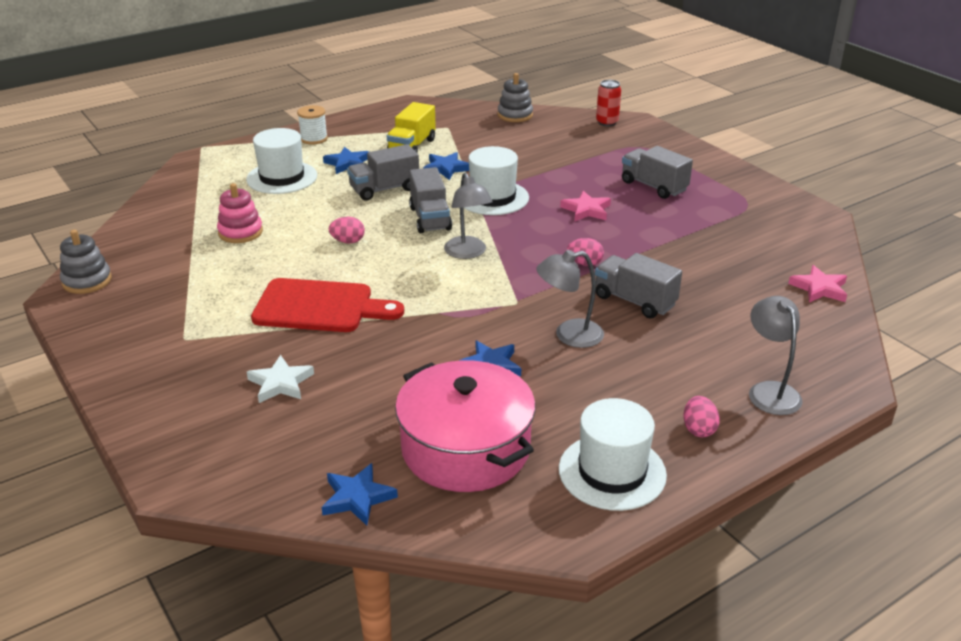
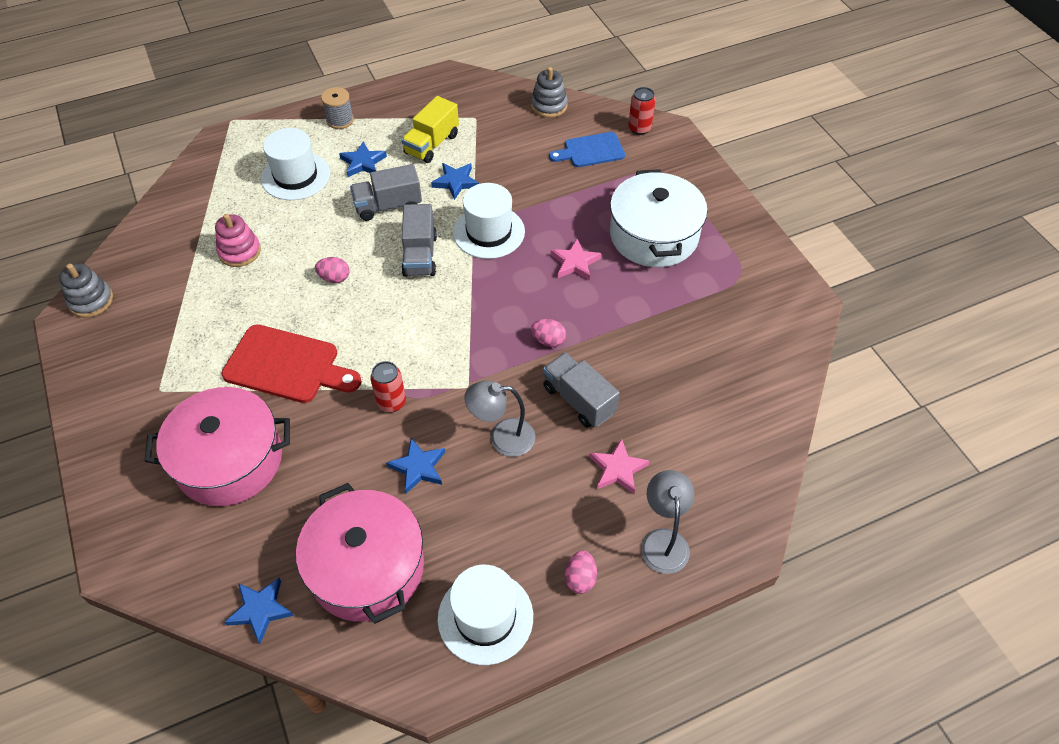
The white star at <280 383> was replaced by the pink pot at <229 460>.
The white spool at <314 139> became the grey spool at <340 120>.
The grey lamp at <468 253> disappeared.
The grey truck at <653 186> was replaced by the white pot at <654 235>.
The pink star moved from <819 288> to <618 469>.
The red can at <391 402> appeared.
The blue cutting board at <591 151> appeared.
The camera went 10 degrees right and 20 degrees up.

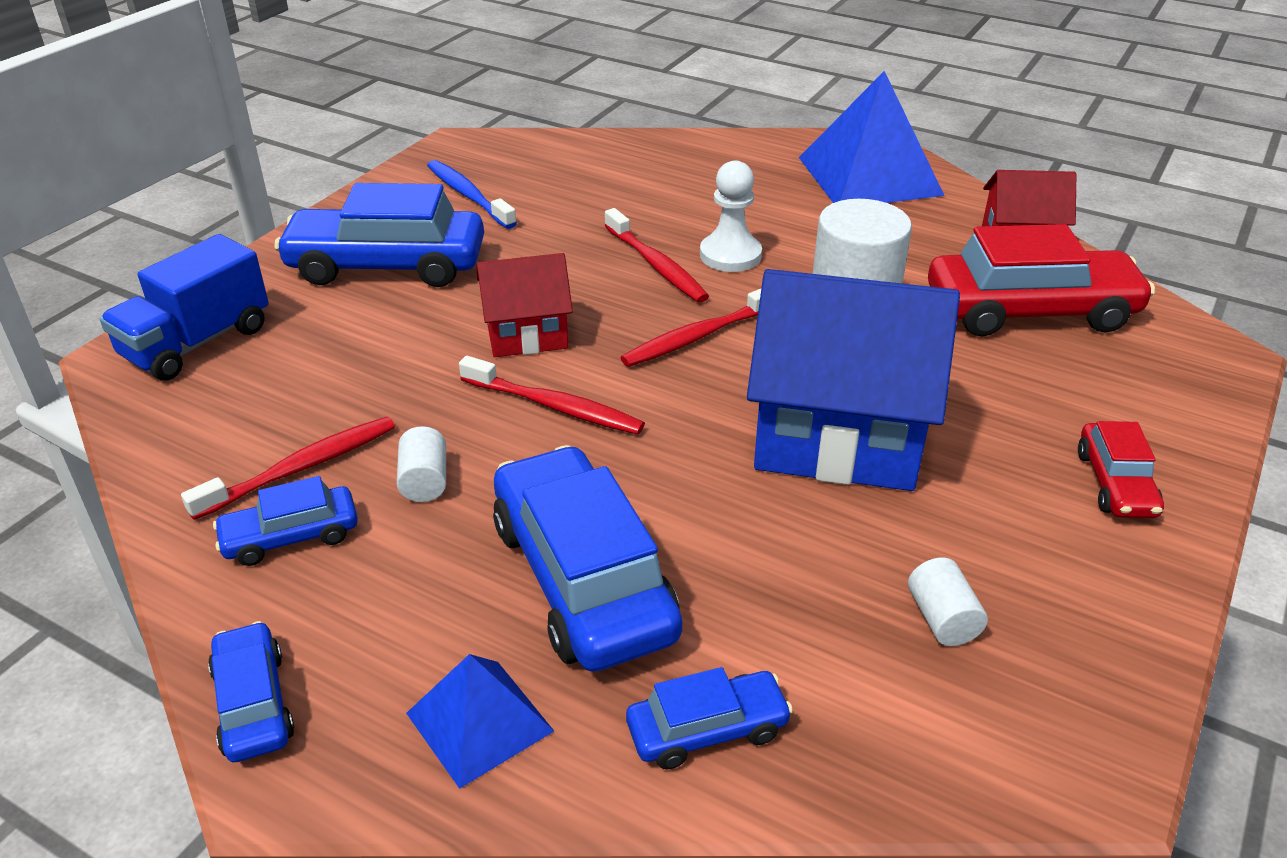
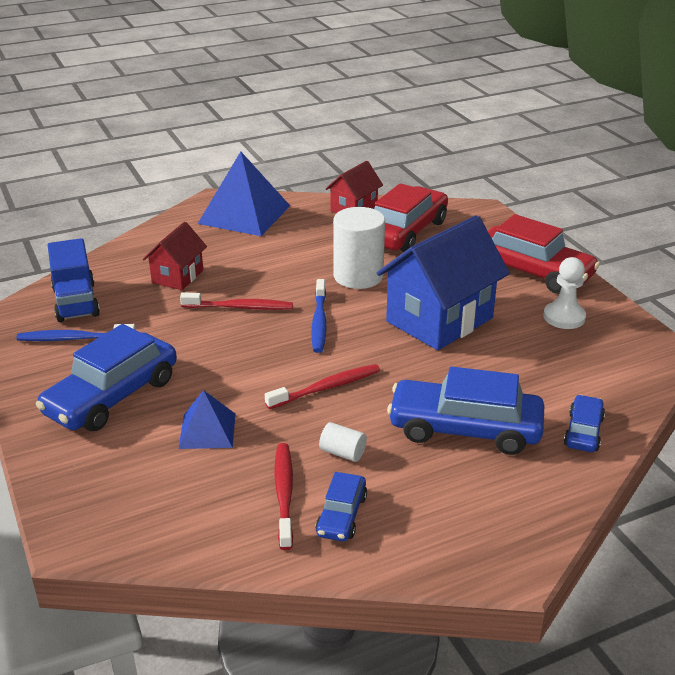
The blue truck moved from <197 343> to <76 302>.
The blue car at <254 703> disappeared.
The blue pyramid moved from <480 722> to <207 430>.
The red house moved from <527 335> to <177 276>.
The red toothbrush at <698 336> became the blue toothbrush at <319 322>.
The white pawn moved from <730 255> to <564 317>.
The white cylinder at <942 619> disappeared.
The red car at <1115 483> changed to 1.96 times the size.
The camera went 55 degrees left and 5 degrees down.

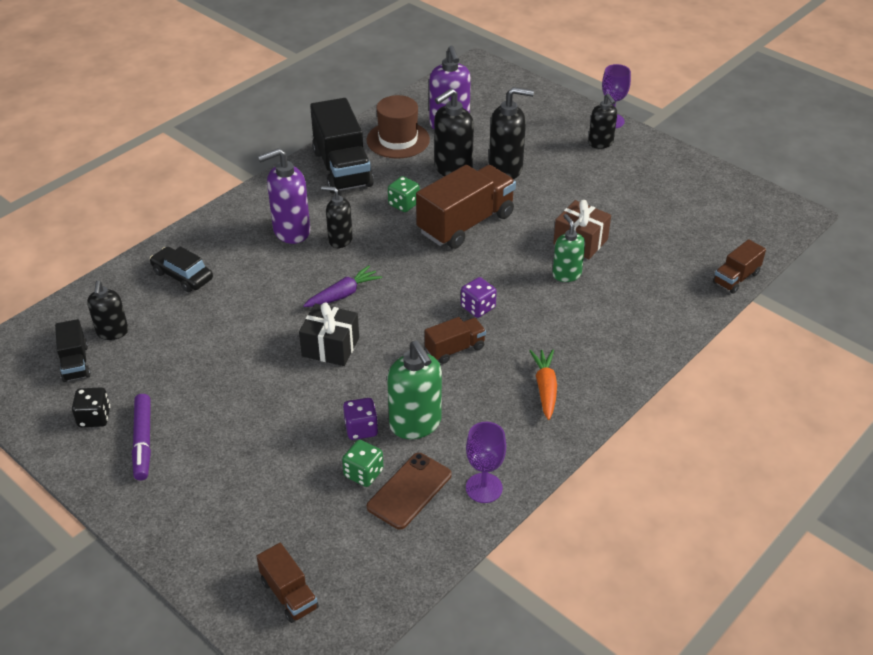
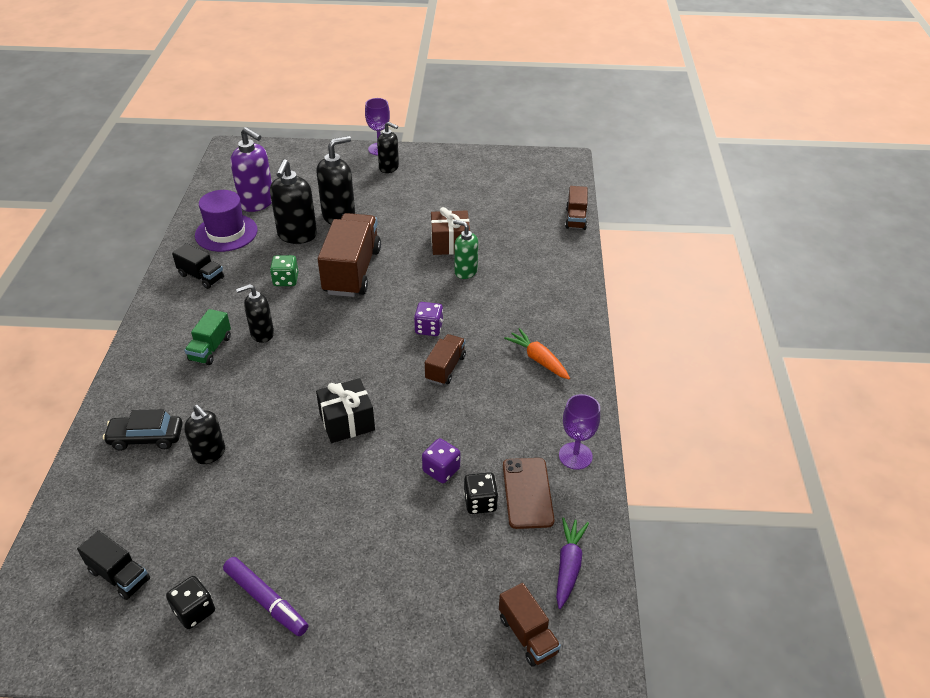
The black soap dispenser moved from <112 332> to <210 454>.
The brown truck at <289 594> turned 45 degrees clockwise.
The purple soap dispenser at <291 231> was replaced by the green truck at <210 348>.
The purple carrot moved from <343 294> to <568 566>.
The black truck at <342 168> changed to 0.51 times the size.
The green dice at <363 473> became the black dice at <480 502>.
The brown hat at <398 140> became the purple hat at <226 233>.
The green soap dispenser at <415 424> disappeared.
The camera went 40 degrees left and 0 degrees up.

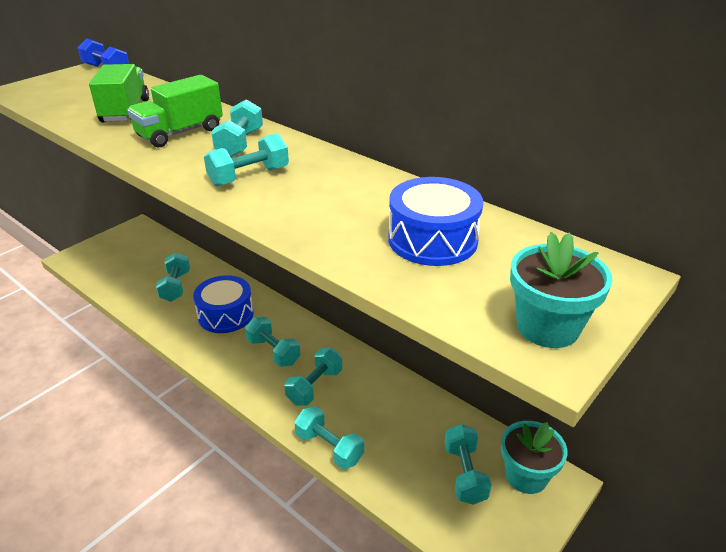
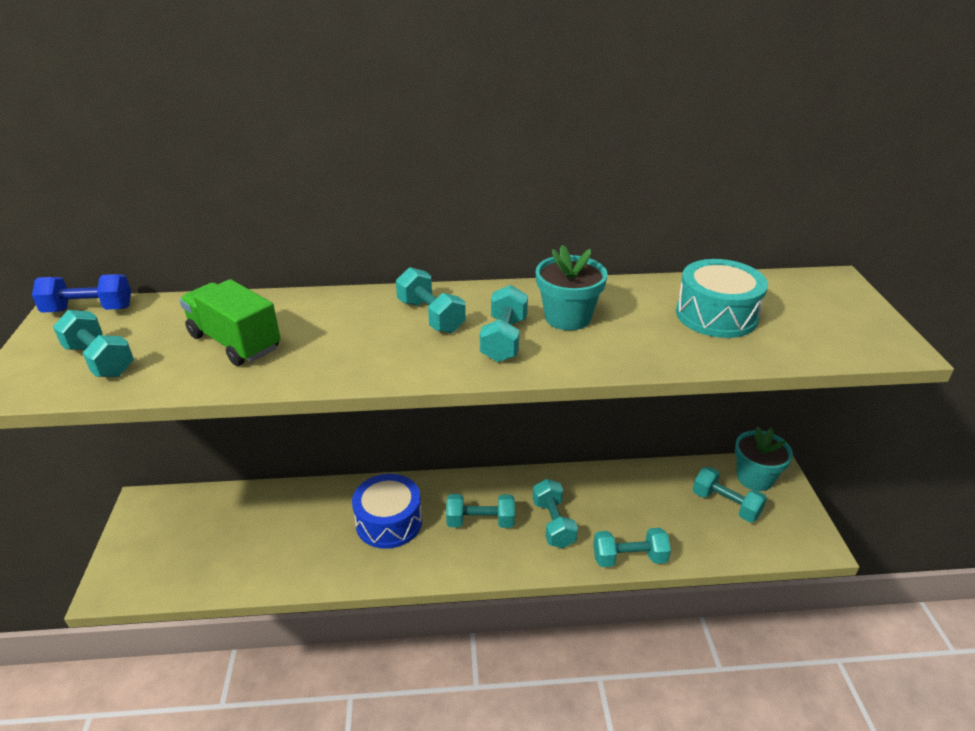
The green truck at <180 133> disappeared.
The turquoise dumbbell moved from <175 286> to <100 360>.
The blue drum at <432 240> became the turquoise drum at <716 315>.
The turquoise flower pot moved from <547 327> to <567 317>.
The camera went 45 degrees left and 0 degrees up.

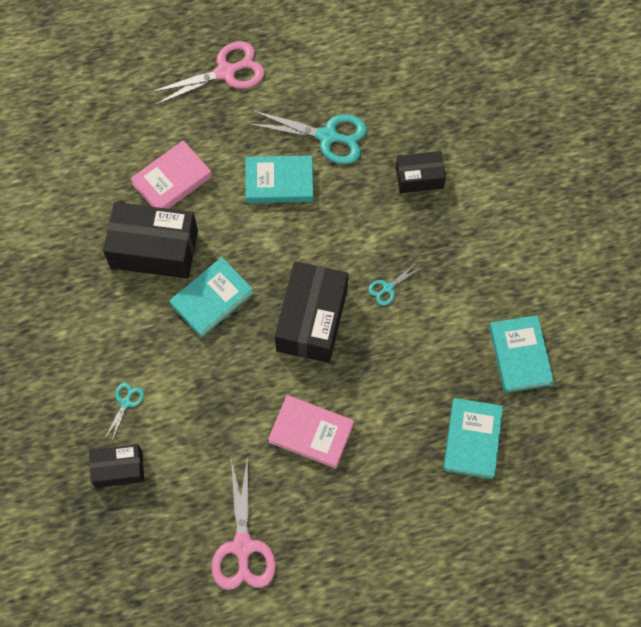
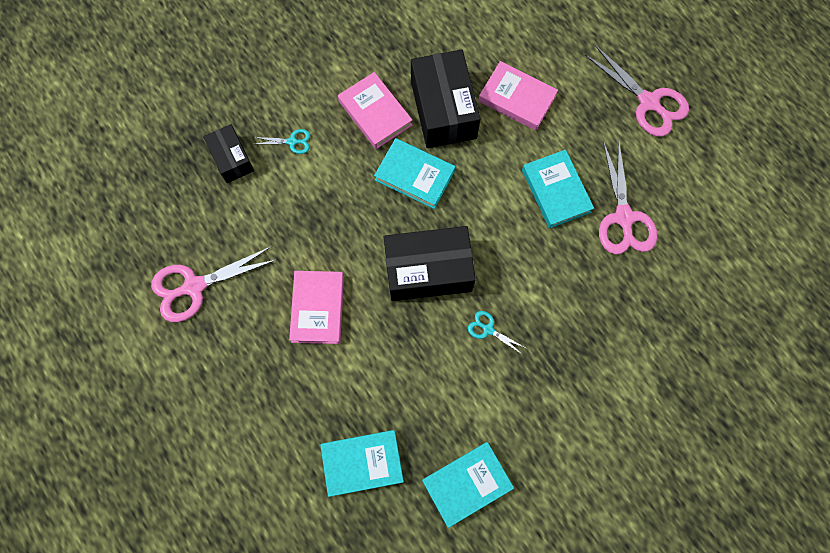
The turquoise scissors at <327 136> became the pink scissors at <623 218>.
The black box at <419 178> disappeared.
The pink book at <375 113> appeared.
The camera went 70 degrees right and 5 degrees up.

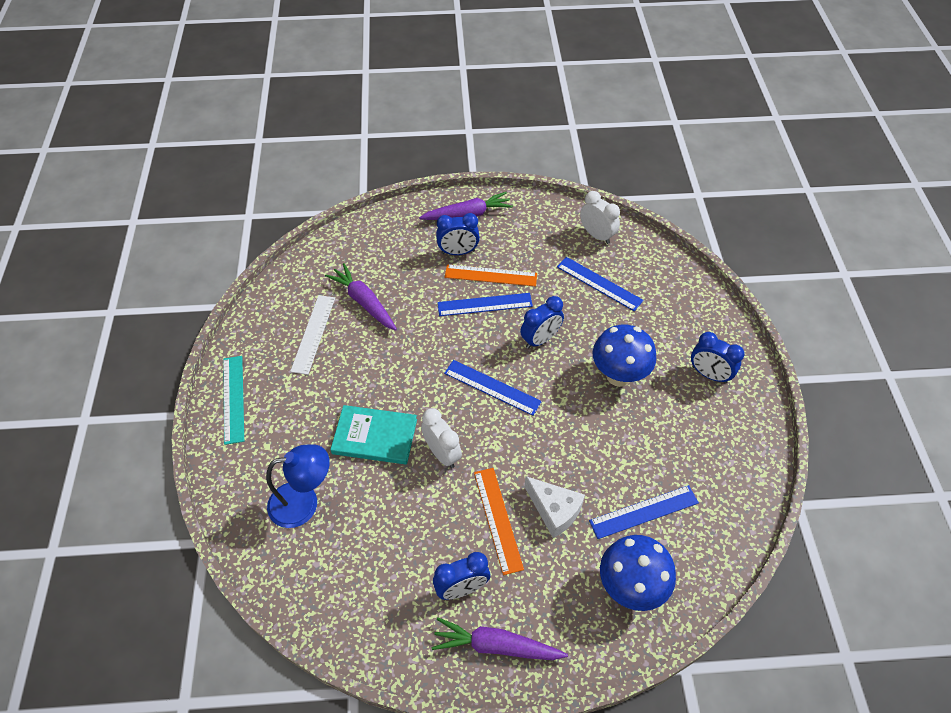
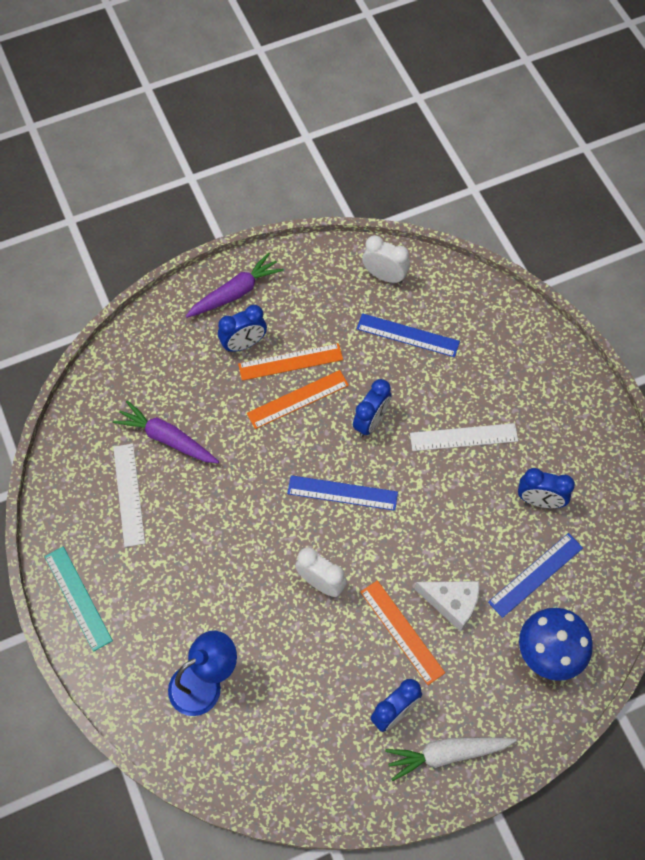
The turquoise book at <375 436> disappeared.
The purple carrot at <496 646> became the white carrot at <447 754>.
The blue ruler at <485 304> became the orange ruler at <298 399>.
The blue mushroom at <618 376> was replaced by the white ruler at <463 437>.
The blue clock moved from <709 374> to <539 500>.
The camera went 20 degrees left and 10 degrees up.

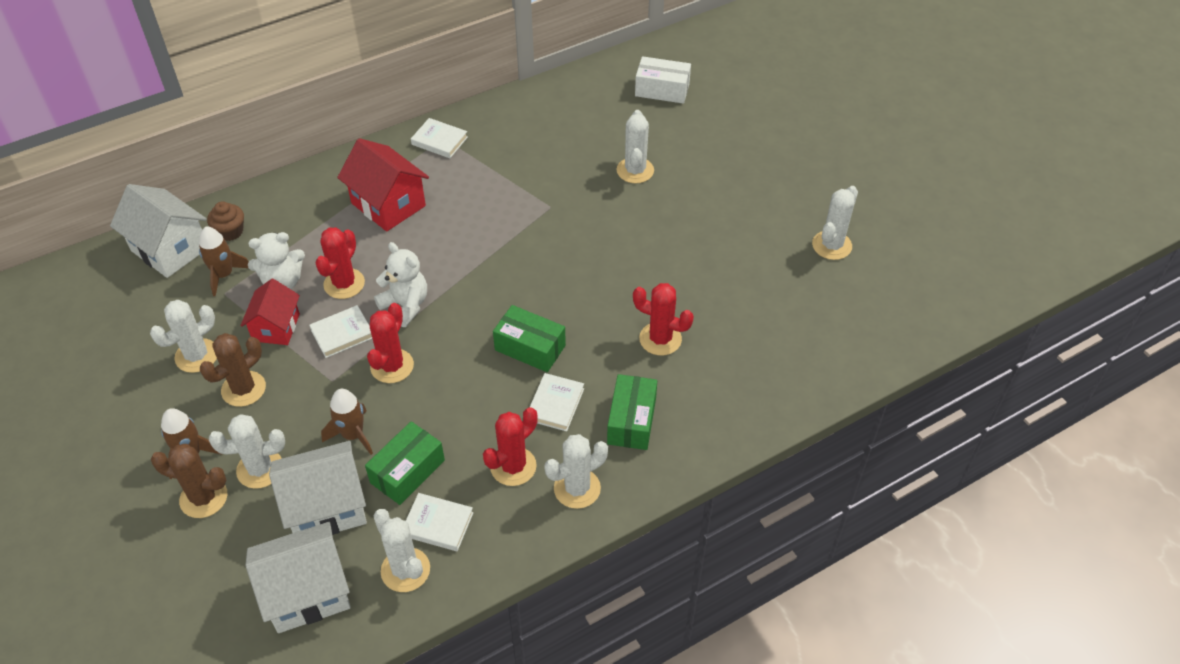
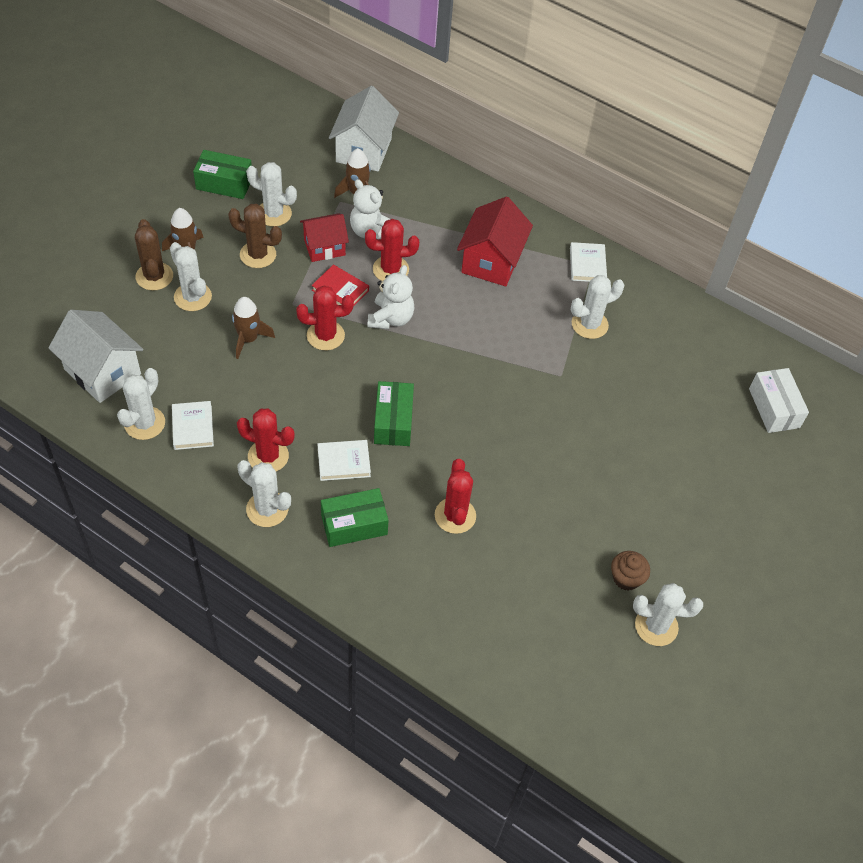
The brown cupcake moved from <230 231> to <626 578>.
The white house at <326 507> disappeared.
The white book at <342 334> became the red book at <340 290>.
The green box moved from <407 471> to <224 183>.
The white cactus moved from <635 170> to <589 324>.
The camera went 60 degrees right and 5 degrees up.

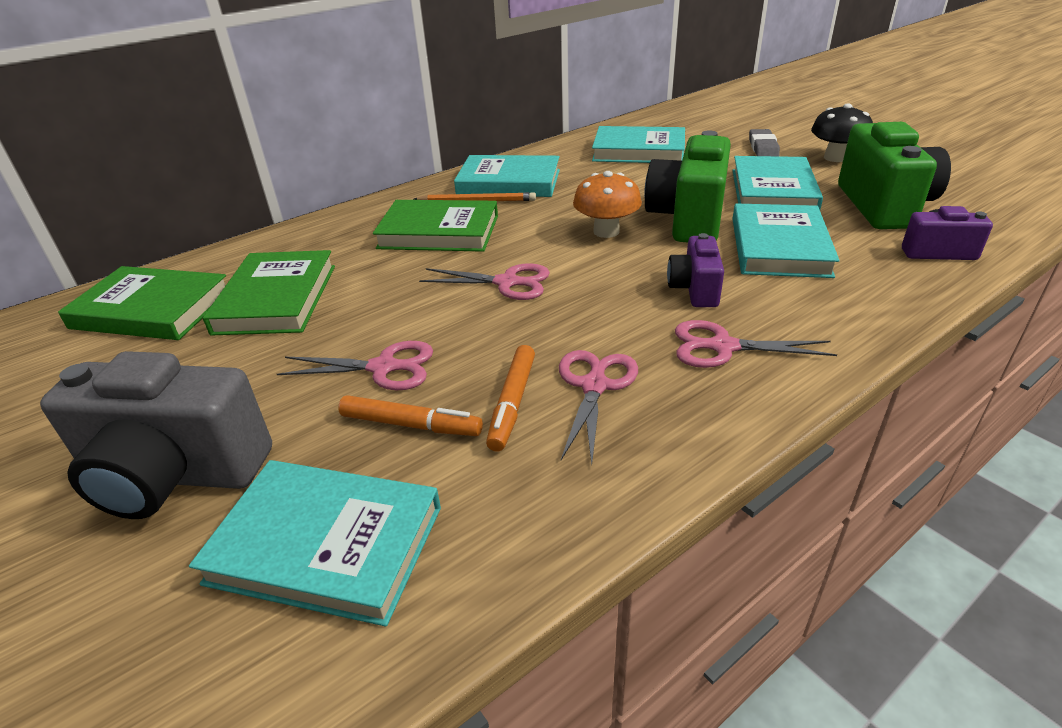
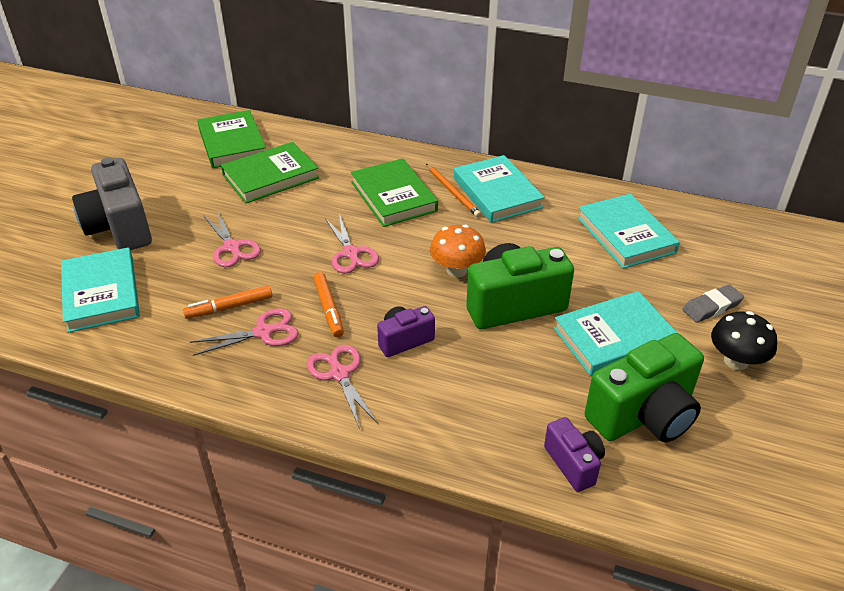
The orange marker moved from <411 425> to <329 309>.
The turquoise book at <779 246> disappeared.
The camera went 55 degrees right and 5 degrees up.

